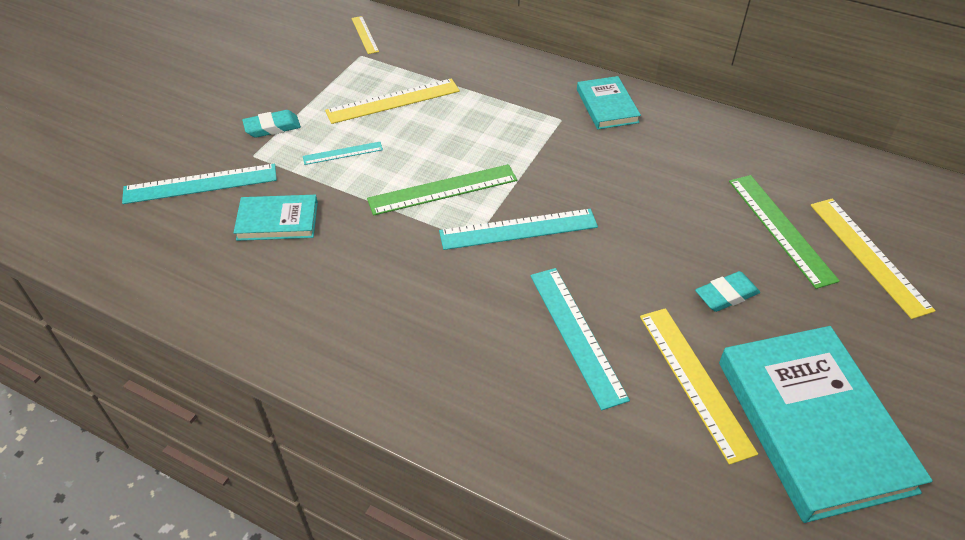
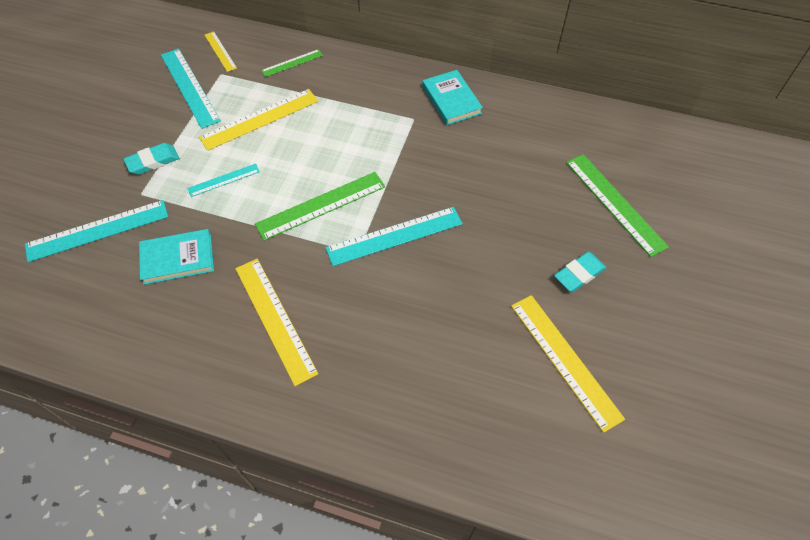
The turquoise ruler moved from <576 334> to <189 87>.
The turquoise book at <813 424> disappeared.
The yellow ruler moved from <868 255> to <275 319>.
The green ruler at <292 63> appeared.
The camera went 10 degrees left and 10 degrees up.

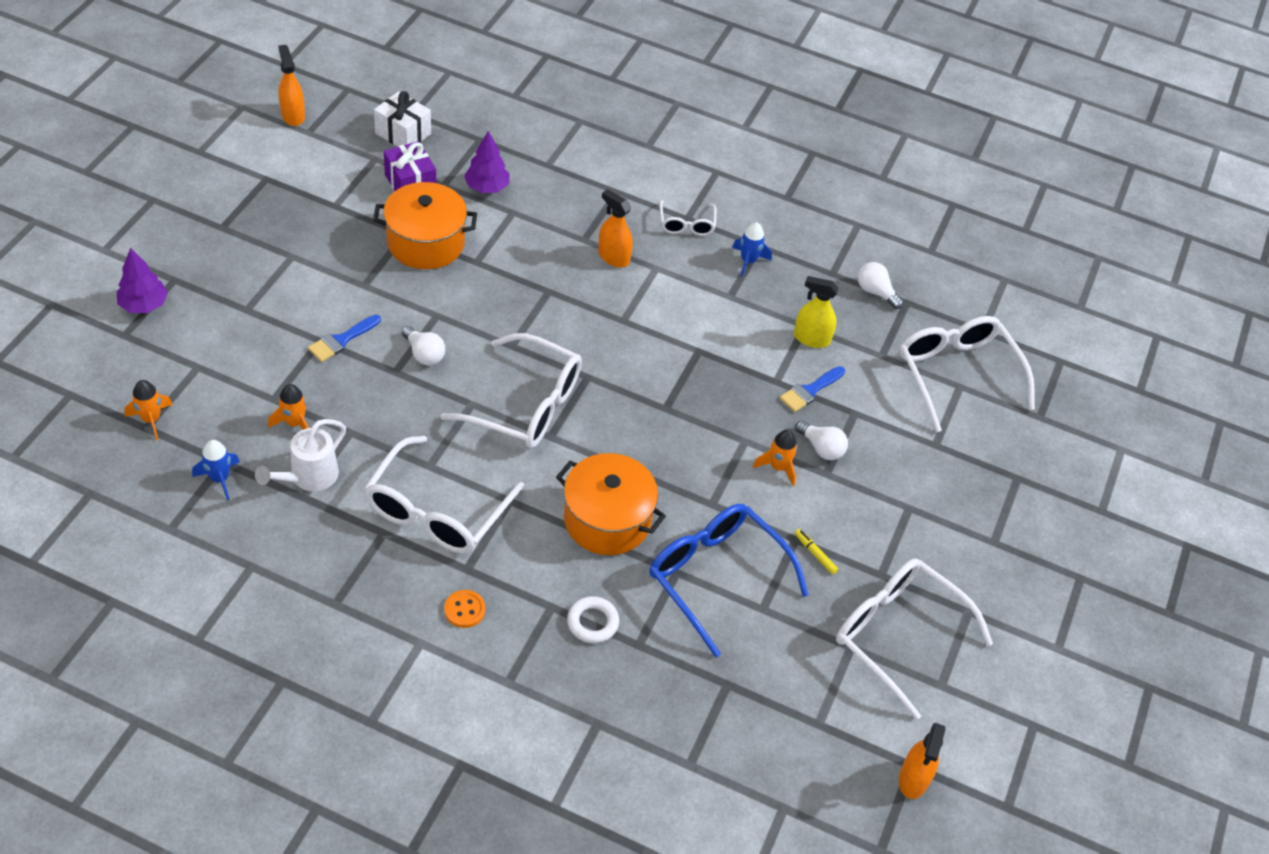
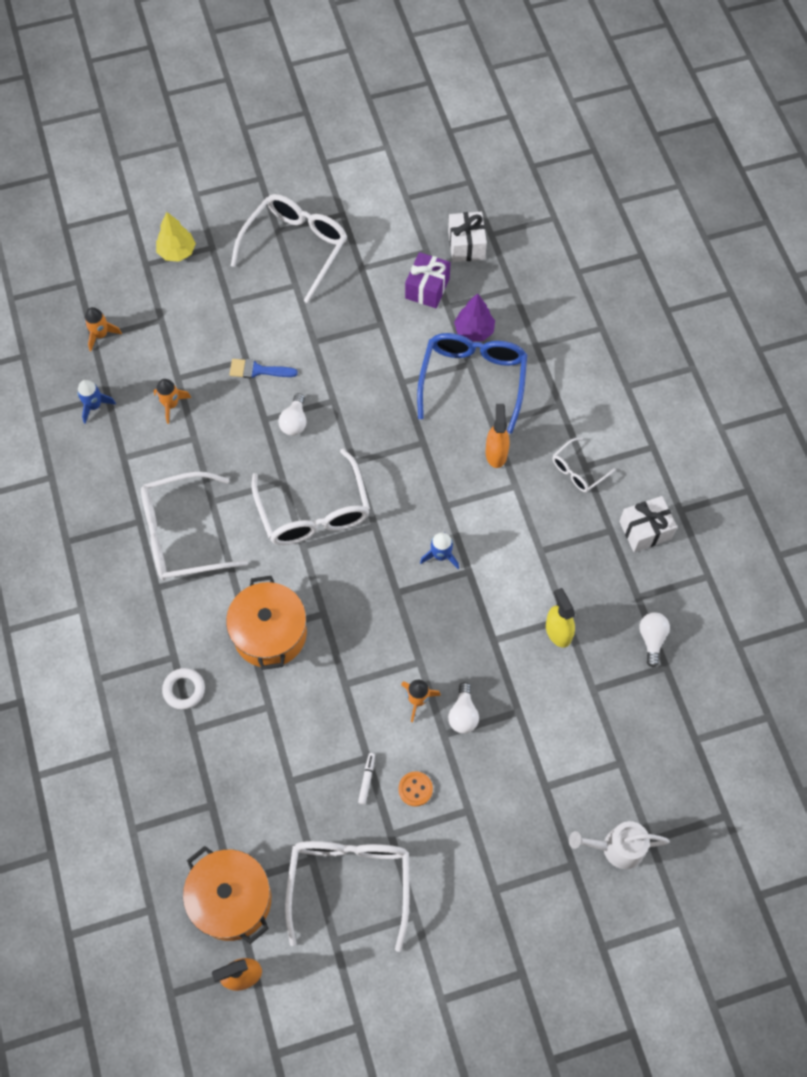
The purple tree at <144 305> became the yellow tree at <177 252>.
The white watering can moved from <308 477> to <616 848>.
The orange spray bottle at <293 115> disappeared.
The orange pot moved from <426 243> to <231 899>.
The orange button moved from <464 610> to <415 789>.
The blue glasses moved from <717 577> to <473 381>.
The blue rocket moved from <748 261> to <441 555>.
The blue brush at <810 391> disappeared.
The yellow marker at <815 554> became the white marker at <367 779>.
The white glasses moved from <957 375> to <295 248>.
The white gift at <645 530> appeared.
The camera went 55 degrees right and 15 degrees up.

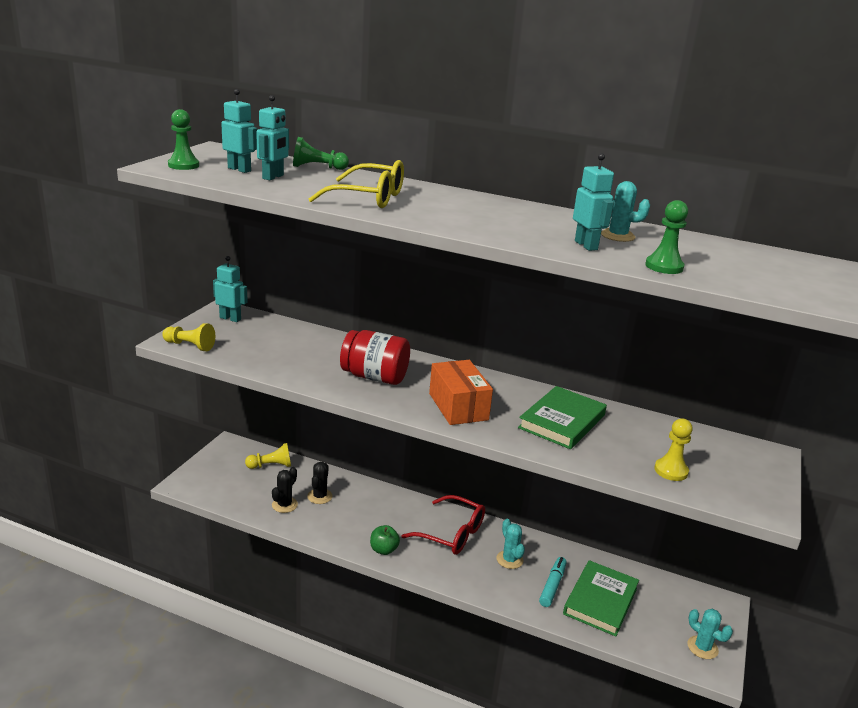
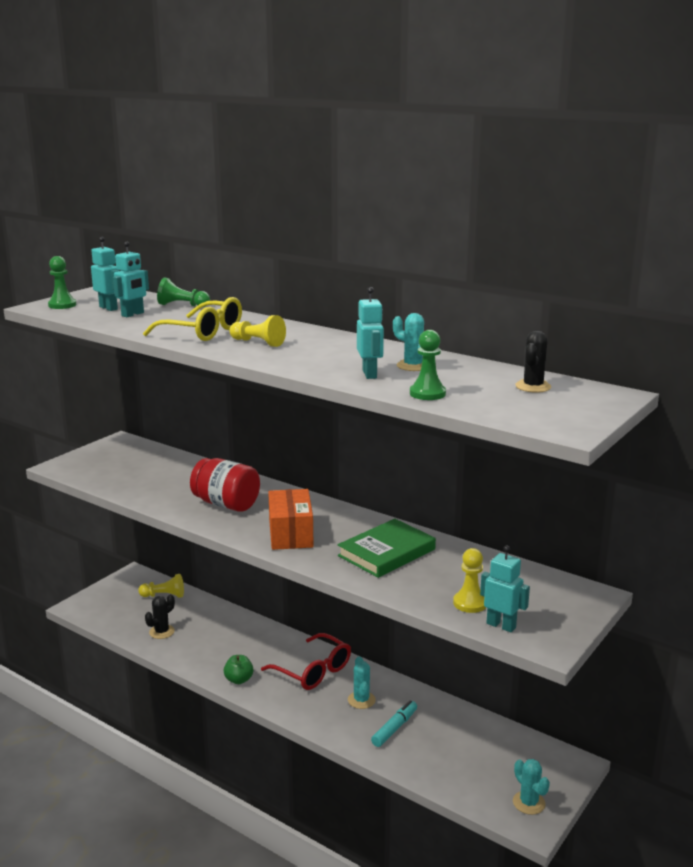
The yellow pawn moved from <190 346> to <258 343>.
The turquoise robot moved from <230 318> to <501 625>.
The black cactus moved from <319 496> to <533 386>.
The green book at <600 601> disappeared.
The camera went 15 degrees right and 5 degrees down.

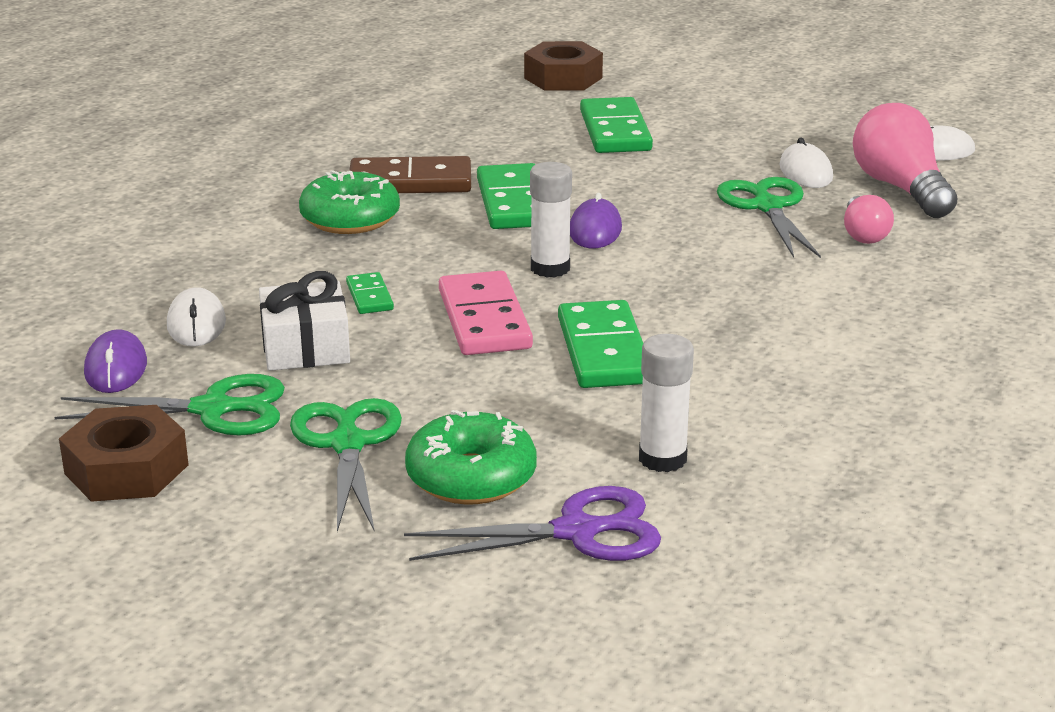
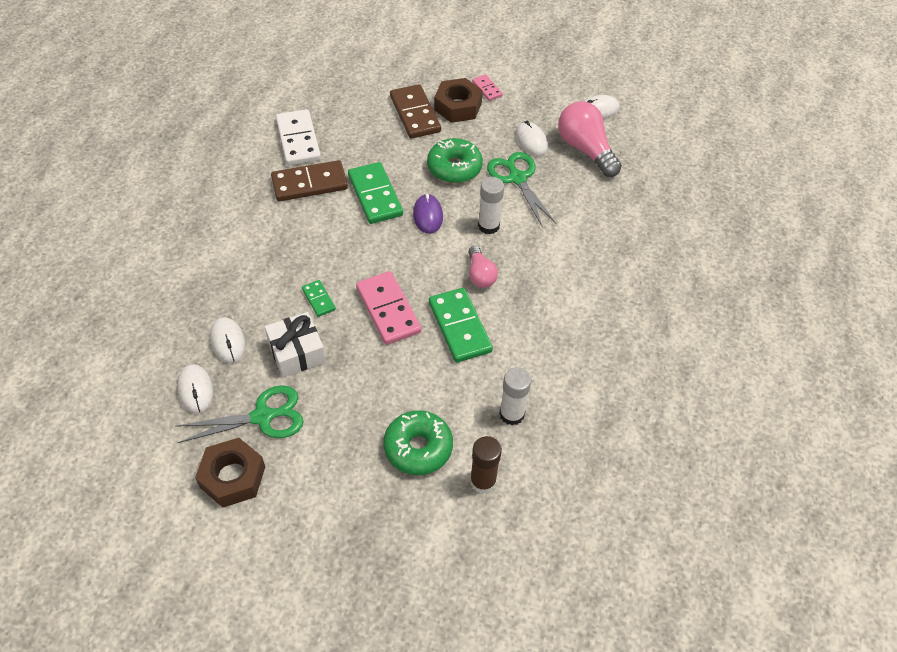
The purple mouse at <116 368> became the white mouse at <195 390>.
The green scissors at <348 444> disappeared.
The green donut moved from <350 218> to <454 167>.
The purple scissors at <576 532> was replaced by the brown glue stick at <483 481>.
The brown nut moved from <563 78> to <458 106>.
The white glue stick moved from <550 268> to <488 226>.
The green domino at <615 131> became the brown domino at <415 114>.
The pink light bulb moved from <863 234> to <480 275>.
The white domino at <298 140> appeared.
The pink domino at <487 89> appeared.
The camera went 15 degrees left and 25 degrees up.

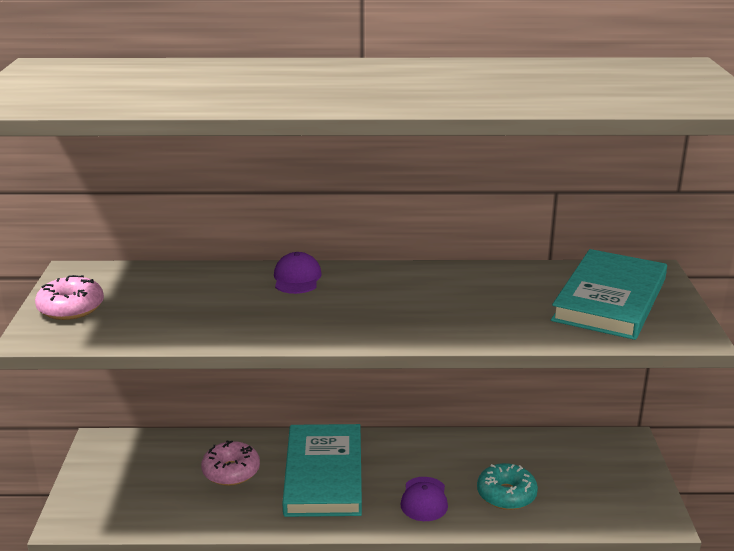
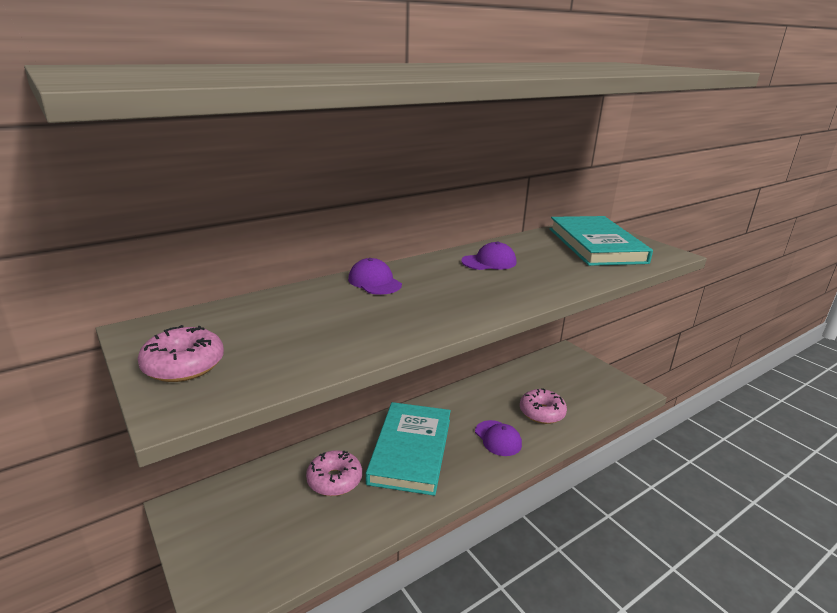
The turquoise book at <324 474> turned 45 degrees clockwise.
The turquoise donut at <506 494> became the pink donut at <542 412>.
The purple cap at <489 262> appeared.
The camera went 35 degrees left and 0 degrees up.

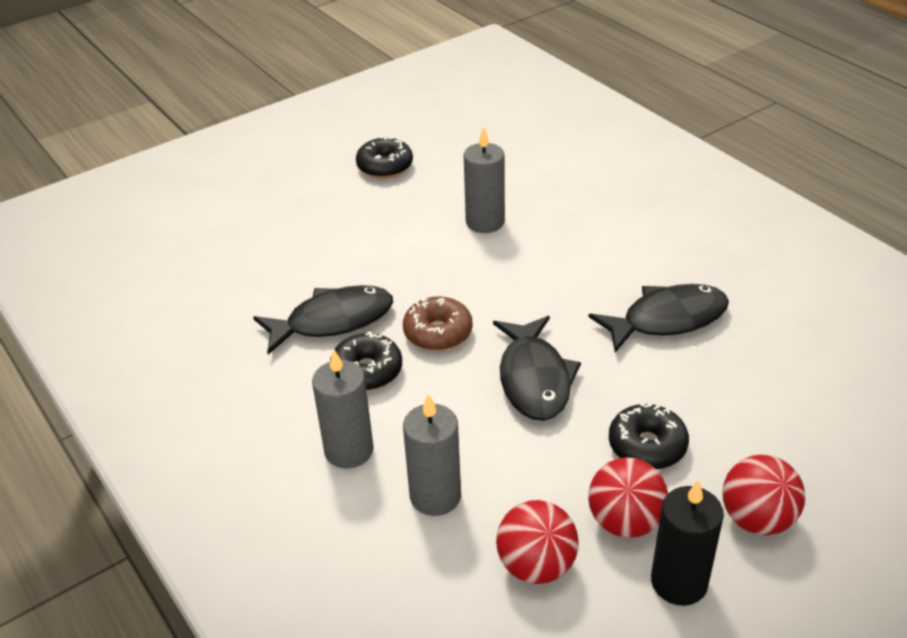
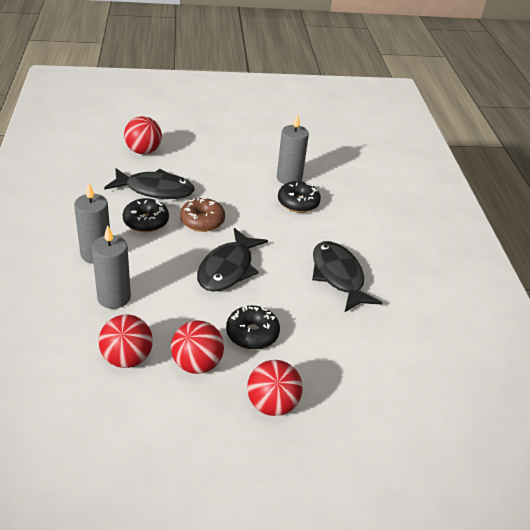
The black donut moved from <385 166> to <298 203>.
The black fish at <667 319> turned 120 degrees counterclockwise.
The black candle at <679 582> disappeared.
The red ball at <143 151> appeared.
The camera went 25 degrees right and 0 degrees up.

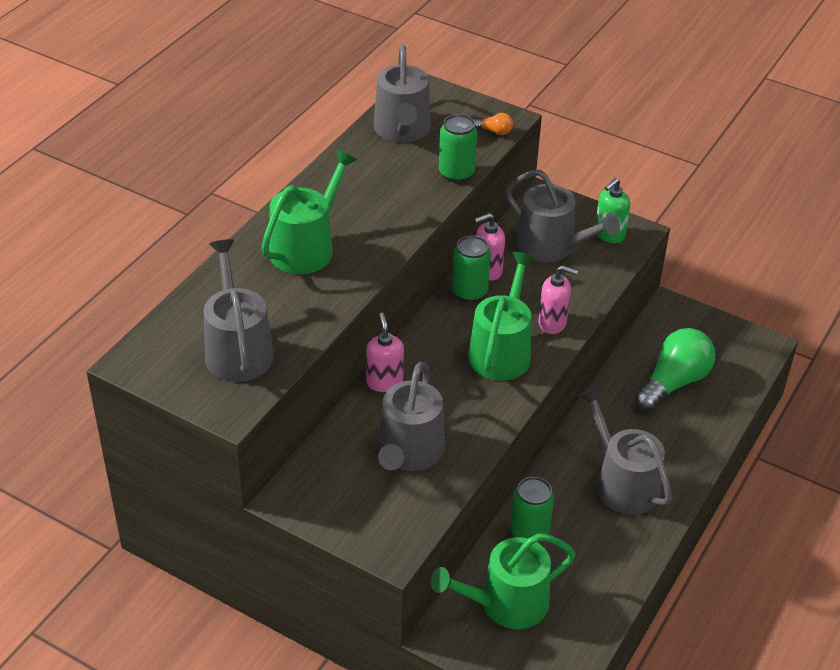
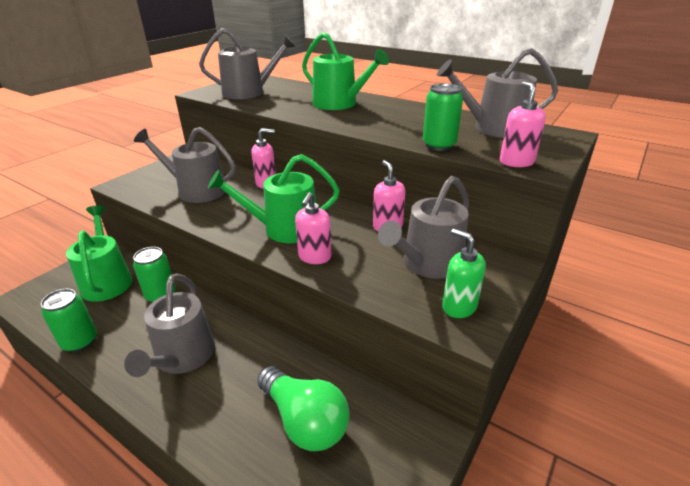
The green can moved from <469 292> to <80 342>.
The green watering can at <501 351> turned 150 degrees clockwise.
The orange light bulb at <494 131> was replaced by the pink soap dispenser at <516 162>.
The grey watering can at <622 483> turned 120 degrees clockwise.
The camera went 95 degrees right and 10 degrees down.

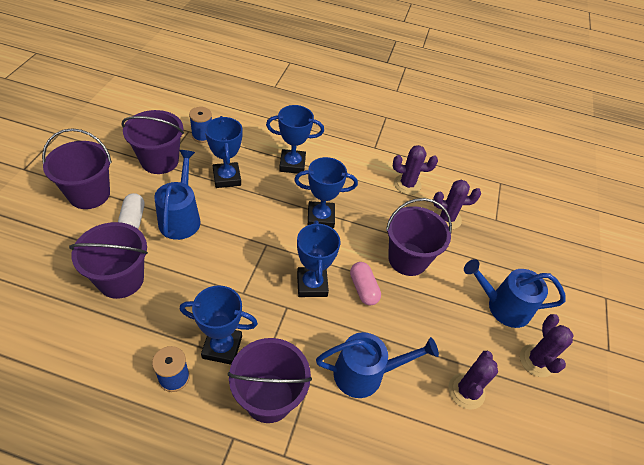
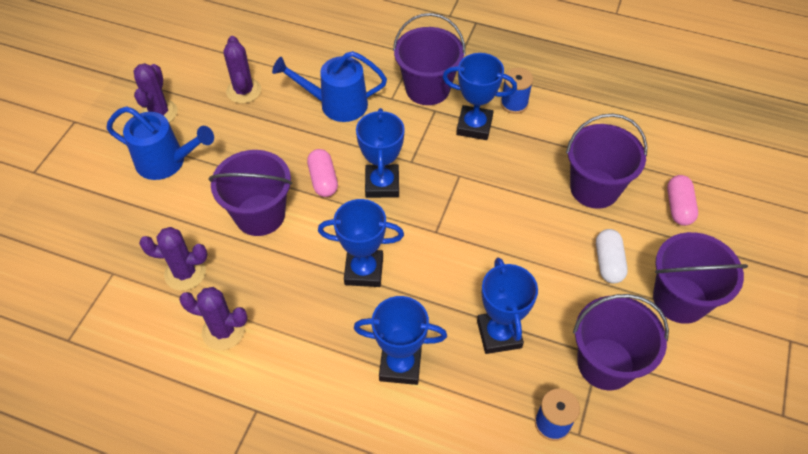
The blue watering can at <181 217> disappeared.
The purple cactus at <466 391> turned 45 degrees counterclockwise.
The pink capsule at <678 207> appeared.
The camera went 170 degrees left and 5 degrees up.

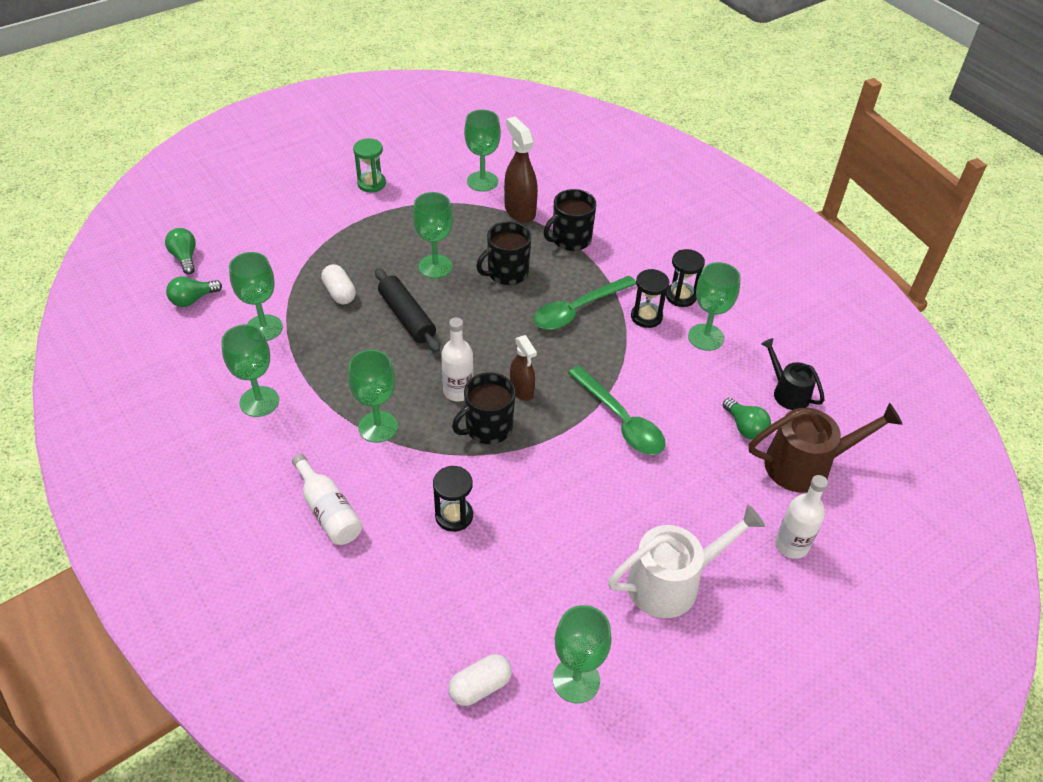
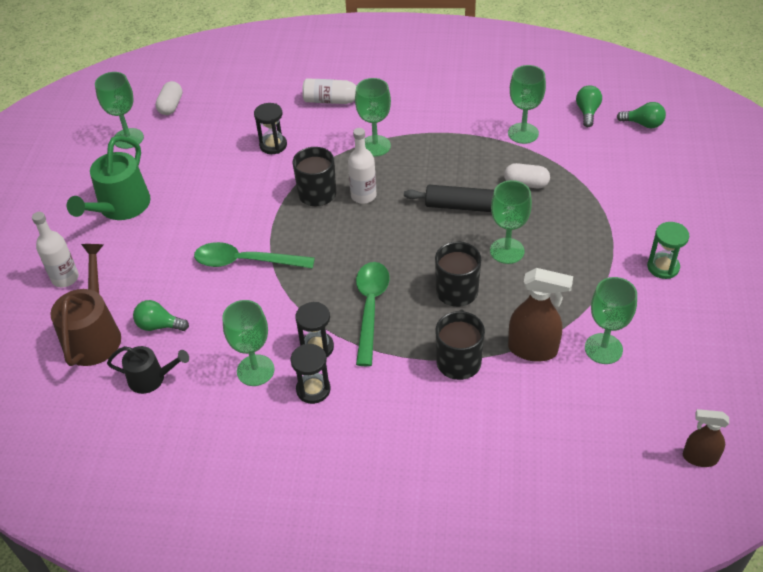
The green goblet at <259 401> disappeared.
The brown spray bottle moved from <522 390> to <699 458>.
The white watering can at <672 582> became the green watering can at <120 207>.
The brown watering can at <806 465> turned 150 degrees clockwise.
The camera went 135 degrees right and 0 degrees up.

